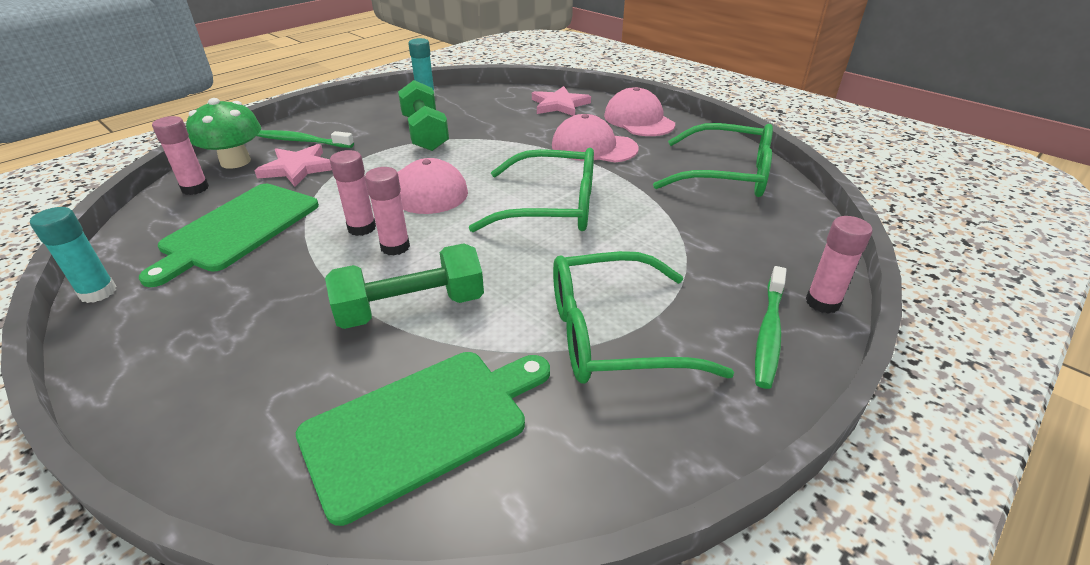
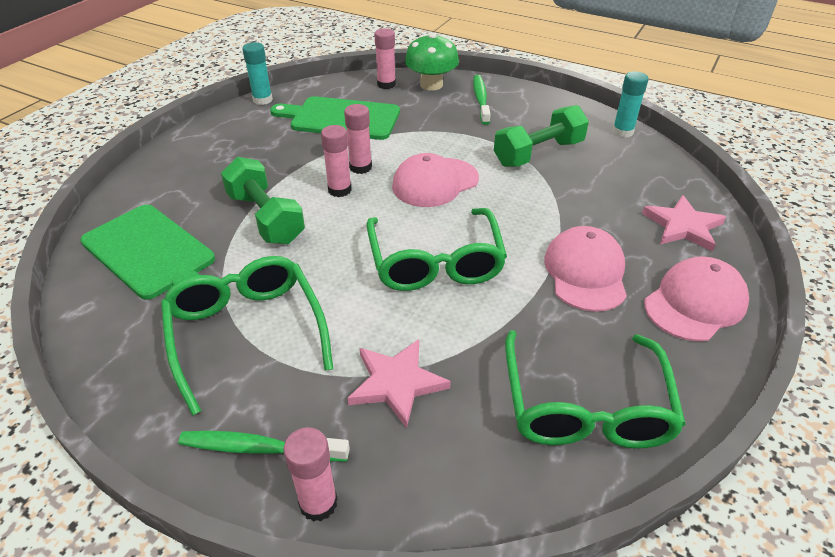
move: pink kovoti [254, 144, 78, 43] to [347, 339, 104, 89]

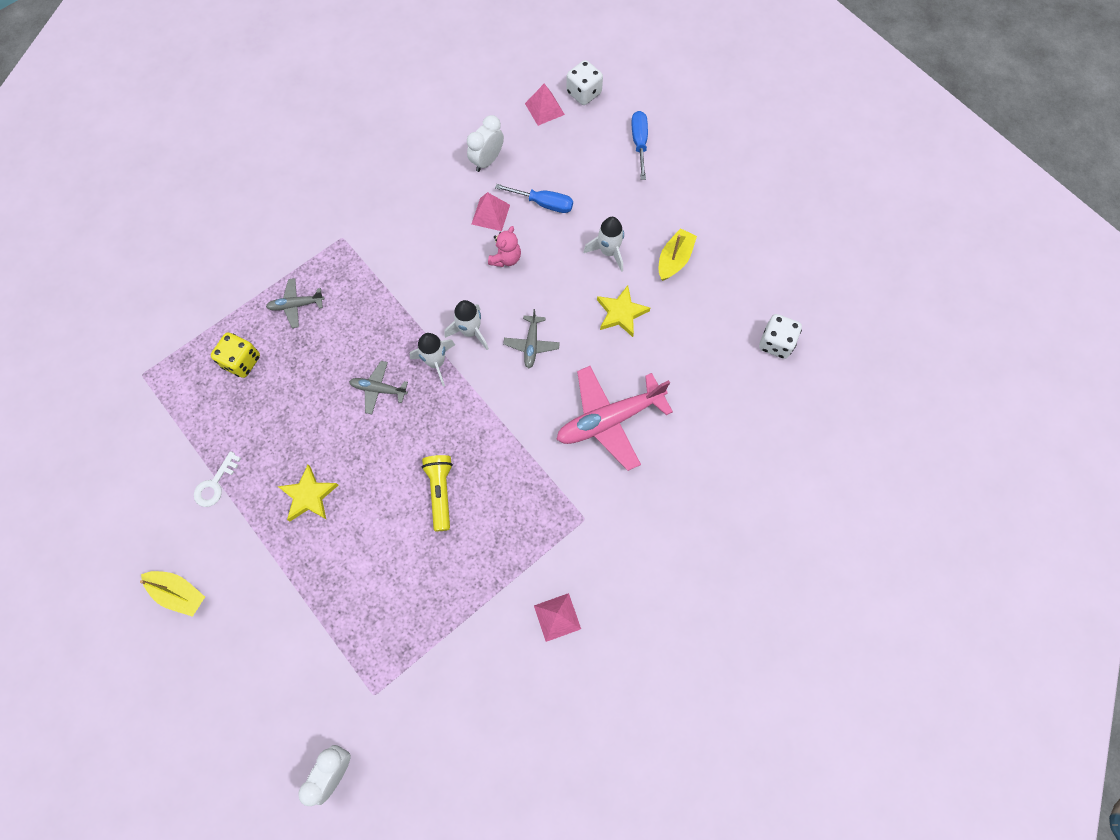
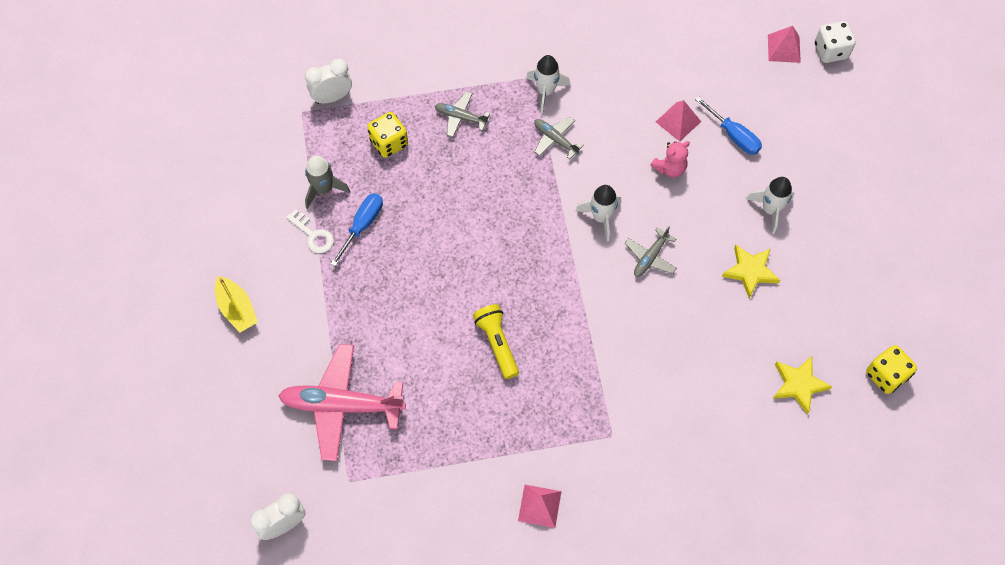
delete: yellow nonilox [659, 228, 38, 53]
insert: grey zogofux [305, 156, 45, 53]
move: yellow kovoti [277, 465, 61, 56] to [773, 356, 60, 58]; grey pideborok [349, 361, 59, 53] to [534, 117, 50, 43]; white zogofux [410, 333, 45, 53] to [526, 55, 44, 58]; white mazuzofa [467, 115, 37, 57] to [305, 59, 47, 45]; pink pideborok [556, 366, 117, 105] to [278, 344, 128, 117]; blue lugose [631, 111, 17, 69] to [331, 193, 52, 73]
recolor: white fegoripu [759, 314, 43, 45] to yellow fegoripu [866, 345, 51, 49]
rotate: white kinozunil [194, 451, 47, 56] = [286, 209, 48, 44] 105 degrees counterclockwise; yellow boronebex [422, 455, 31, 76] = [473, 304, 46, 75] 45 degrees counterclockwise

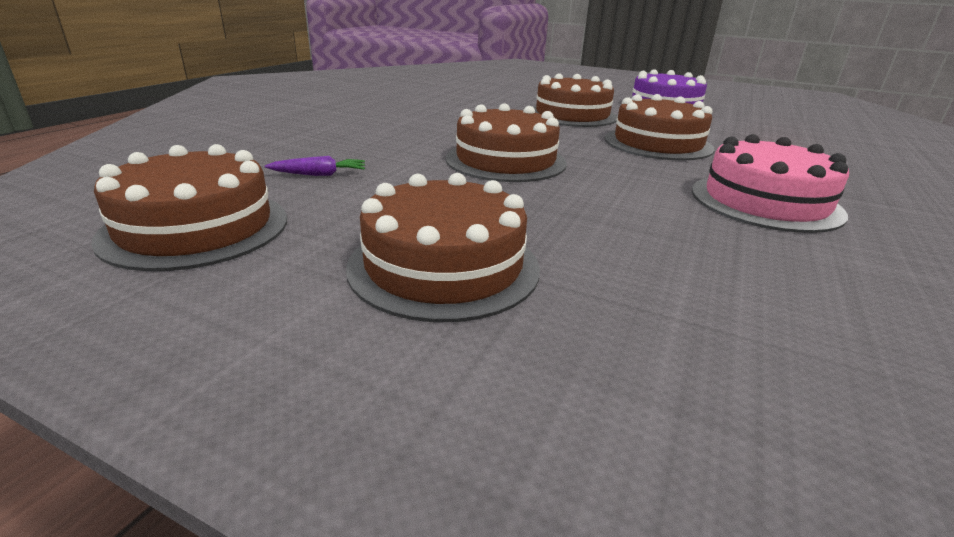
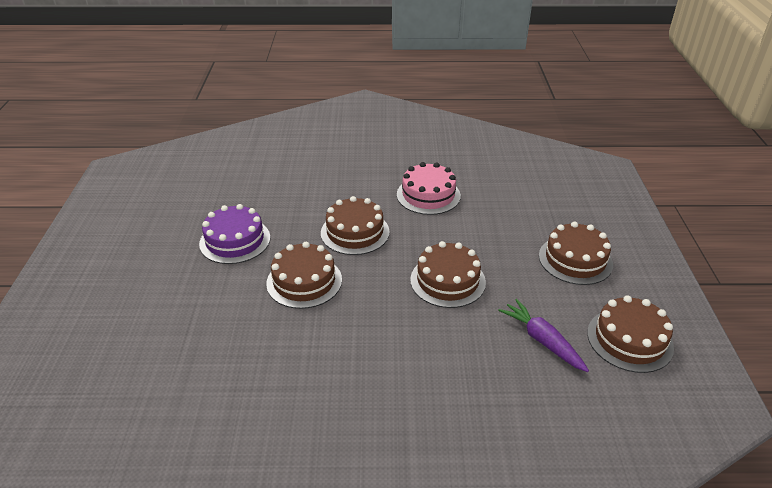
resize: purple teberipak [265, 156, 100, 20] = [498, 299, 91, 73] x1.82

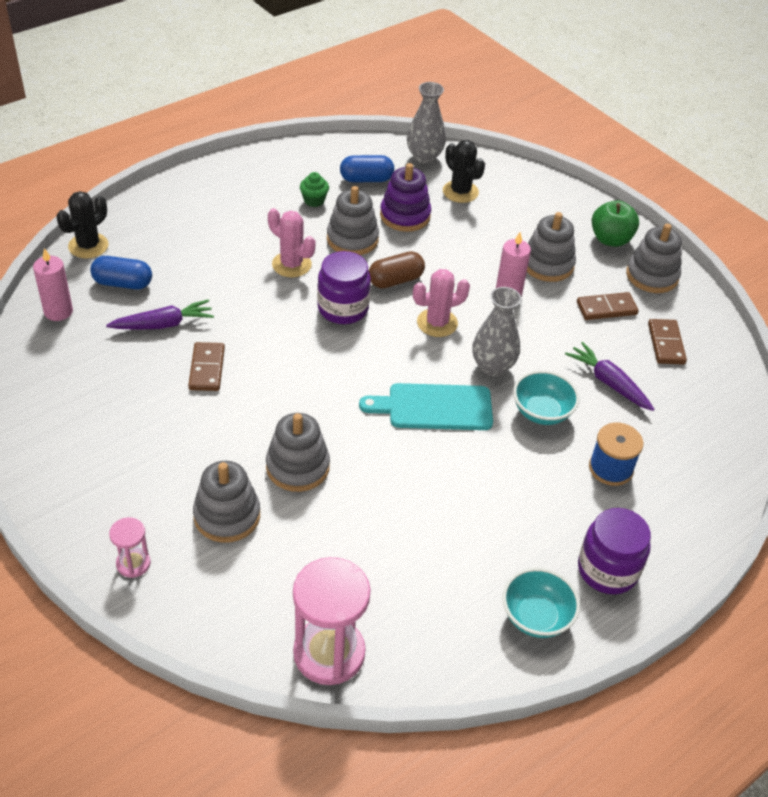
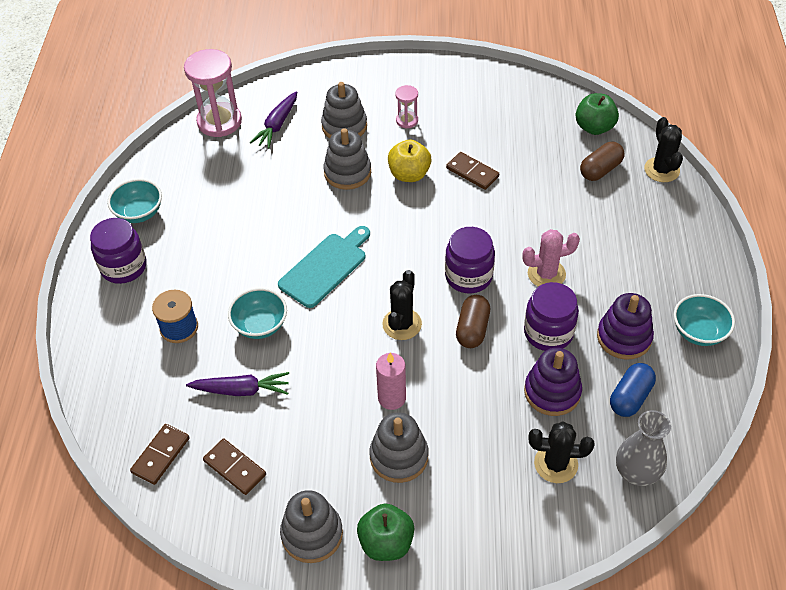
delete: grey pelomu [472, 287, 49, 89]
insert: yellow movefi [388, 139, 43, 43]; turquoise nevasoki [673, 294, 62, 52]
move: purple teberipak [106, 299, 108, 31] to [250, 91, 47, 58]; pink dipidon [109, 517, 42, 61] to [395, 85, 23, 43]; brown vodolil [577, 292, 62, 28] to [130, 424, 59, 61]
replace: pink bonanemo [33, 248, 40, 73] to green movefi [575, 93, 44, 42]; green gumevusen [300, 172, 29, 35] to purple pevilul [597, 293, 57, 67]; grey pevilul [327, 186, 52, 69] to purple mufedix [524, 282, 55, 69]
recolor: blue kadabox [90, 256, 62, 33] to brown kadabox [580, 142, 45, 39]; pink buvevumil [413, 269, 57, 68] to black buvevumil [382, 270, 40, 70]

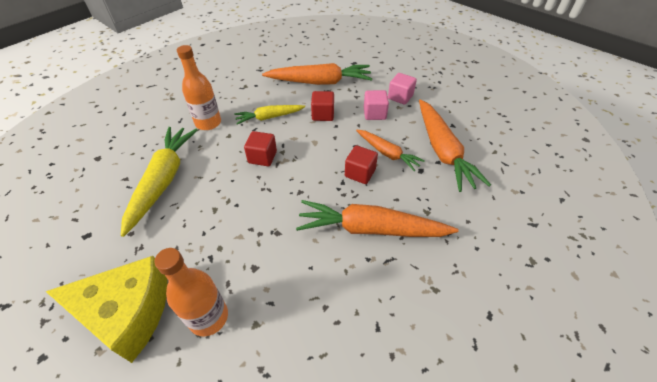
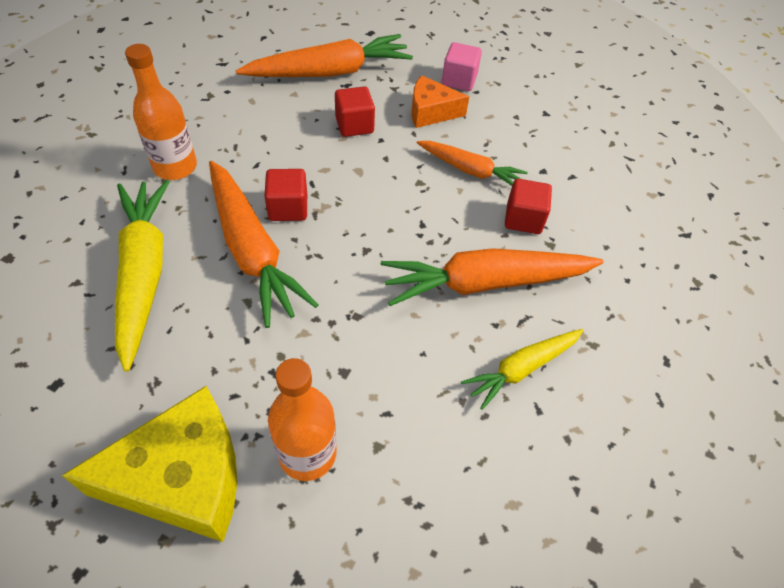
move: yellow teberipak [234, 105, 71, 19] to [461, 329, 122, 81]; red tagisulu [345, 145, 33, 39] to [505, 179, 47, 55]; orange teberipak [419, 99, 72, 93] to [209, 161, 109, 167]
replace: pink tagisulu [364, 90, 25, 30] to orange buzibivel [411, 75, 58, 53]

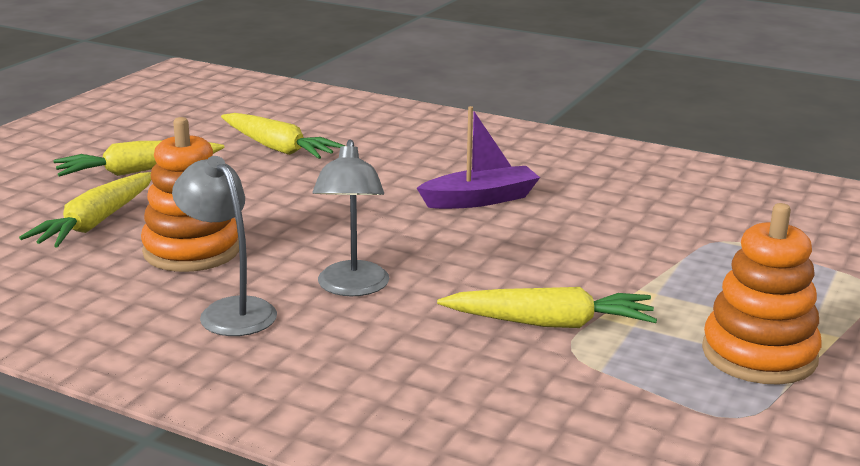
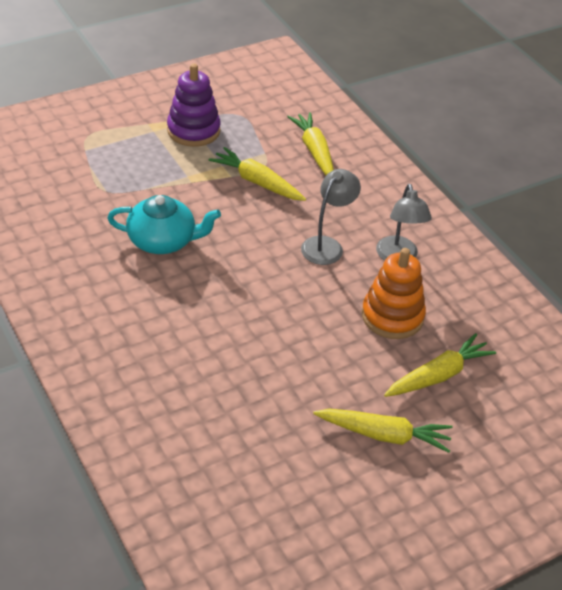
delete: purple nonilox [417, 106, 123, 103]
insert: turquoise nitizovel [107, 195, 114, 59]
move: yellow teberipak [221, 113, 124, 46] to [287, 112, 47, 63]
recolor: orange pevilul [702, 203, 120, 182] to purple pevilul [167, 63, 54, 84]

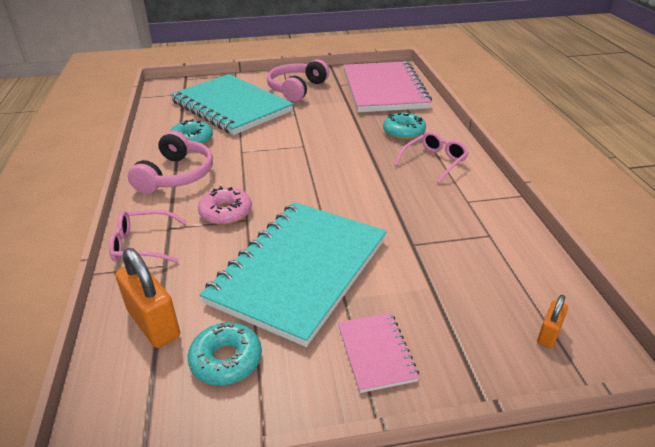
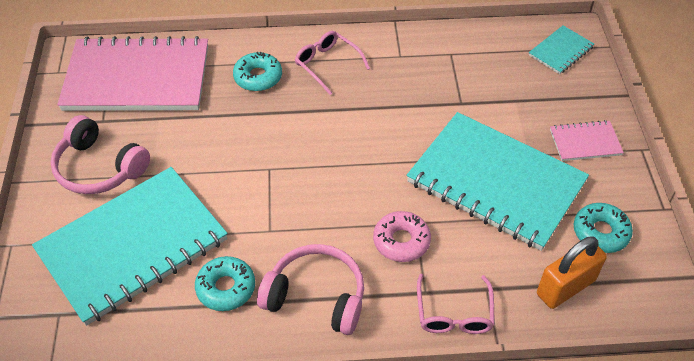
replace: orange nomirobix [537, 295, 31, 53] to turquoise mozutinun [529, 25, 65, 49]

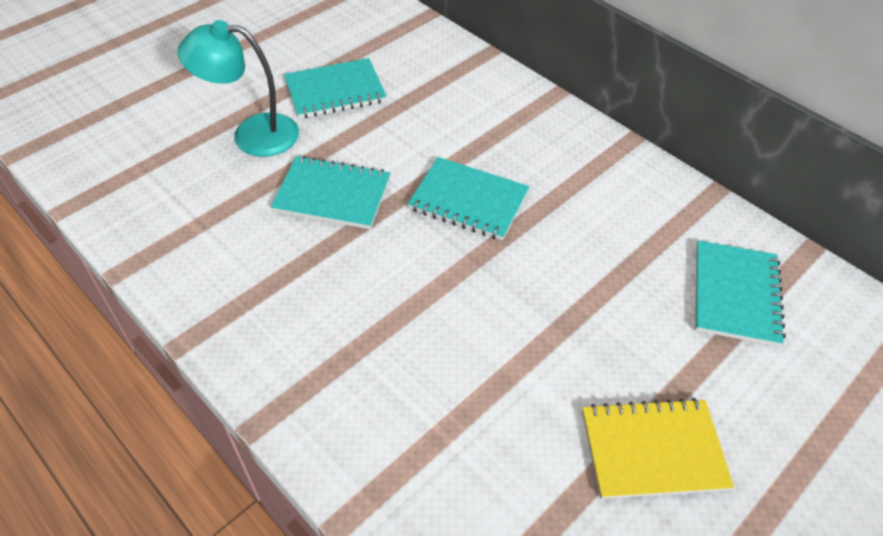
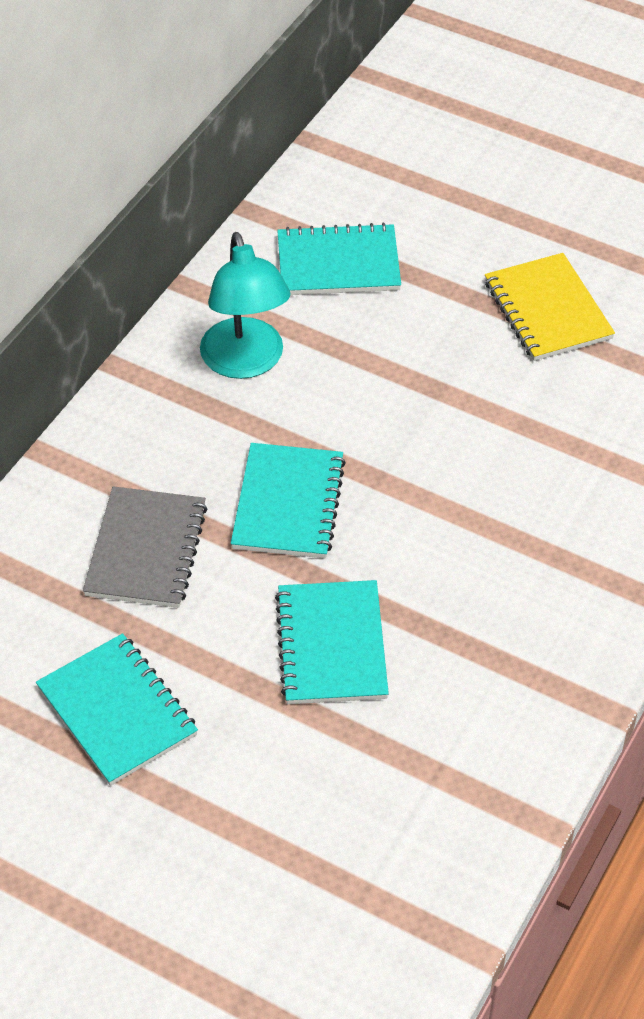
insert: grey mozutinun [83, 486, 125, 122]
move: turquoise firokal [177, 20, 122, 137] to [200, 232, 91, 147]

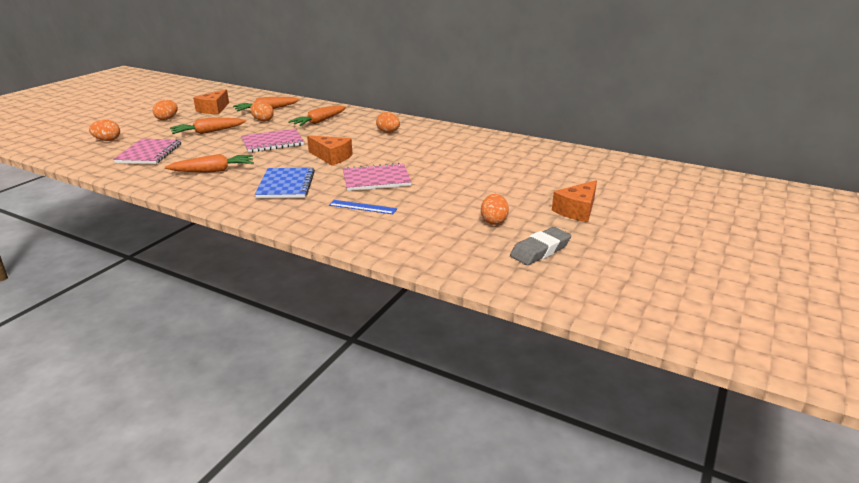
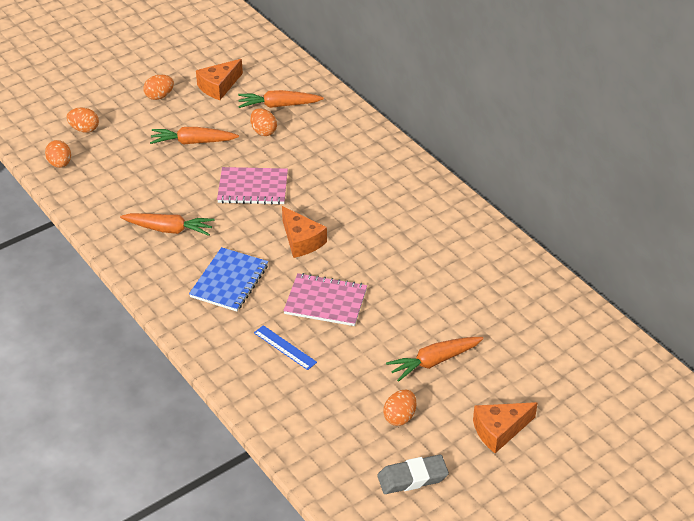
delete: pink mozutinun [113, 139, 68, 25]
move: orange teberipak [288, 106, 58, 20] to [386, 337, 98, 45]; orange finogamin [376, 112, 24, 21] to [45, 140, 26, 28]

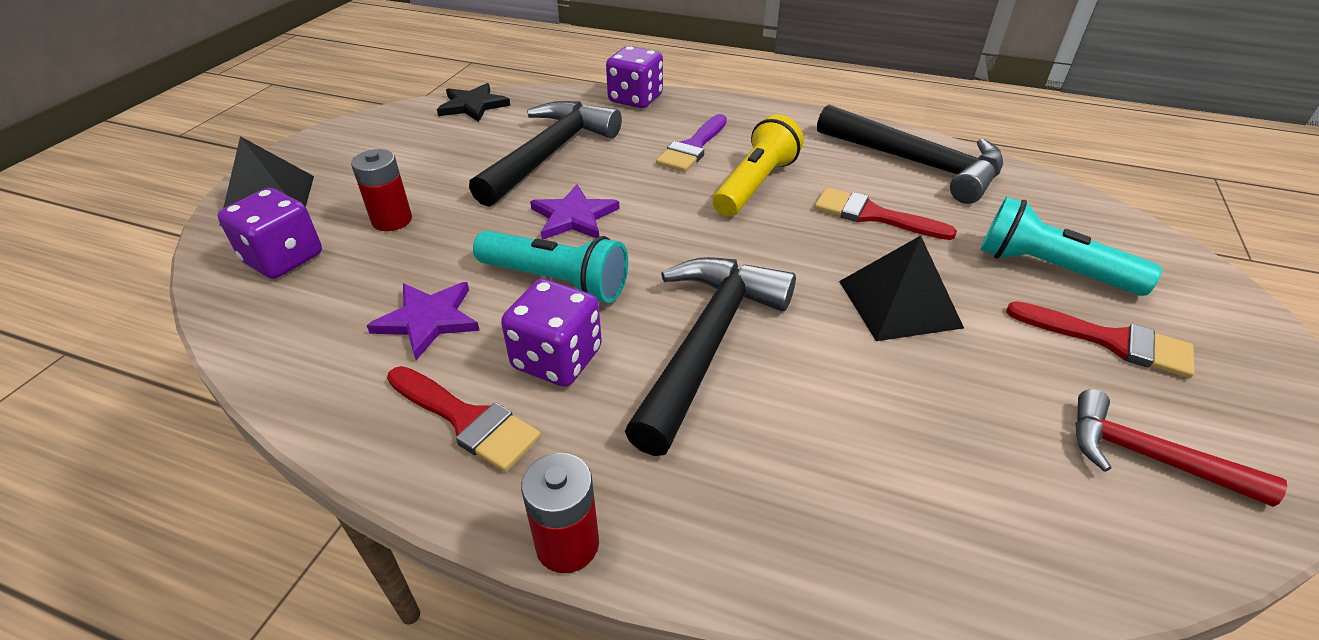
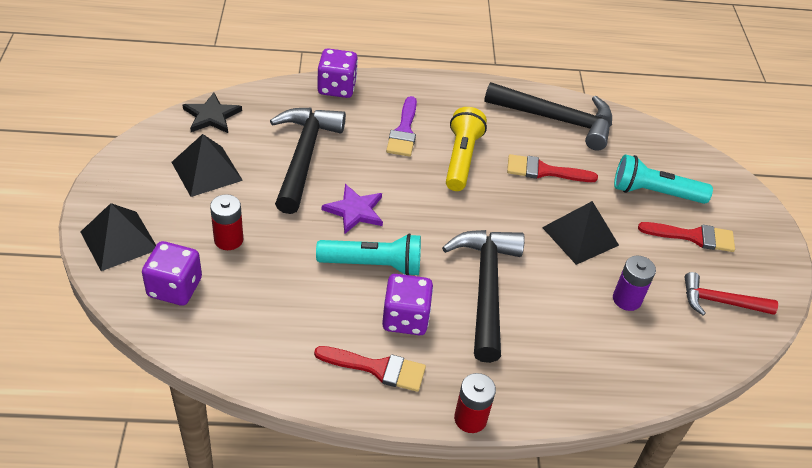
delete: purple kovoti [367, 282, 113, 78]
insert: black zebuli [171, 134, 72, 63]; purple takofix [613, 256, 43, 55]

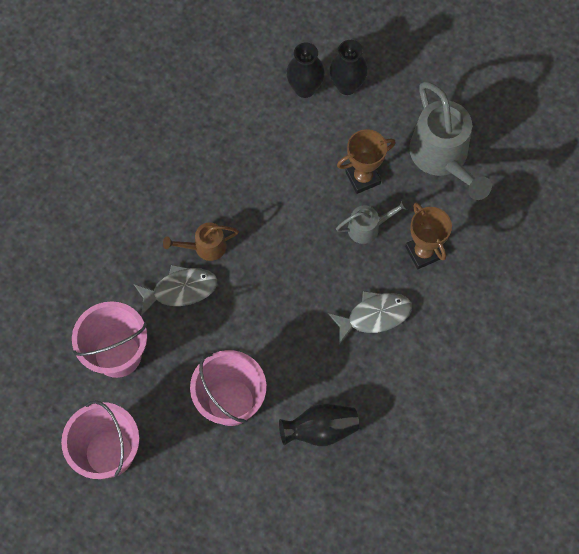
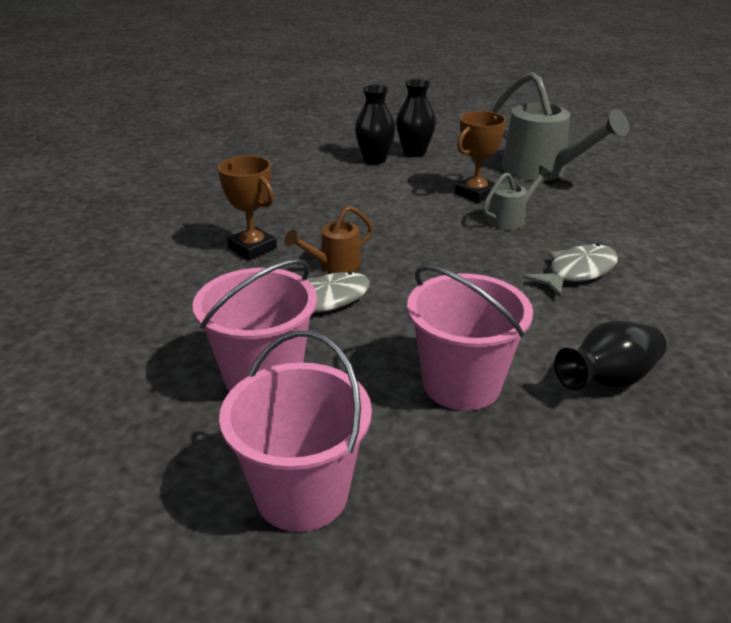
move: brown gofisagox [405, 203, 47, 66] to [218, 155, 59, 105]

